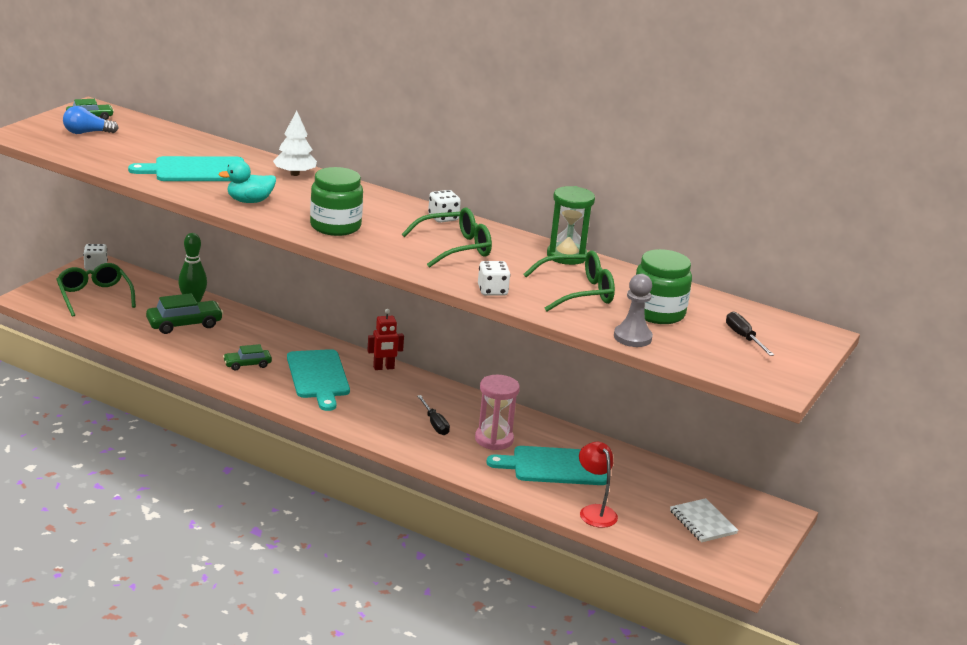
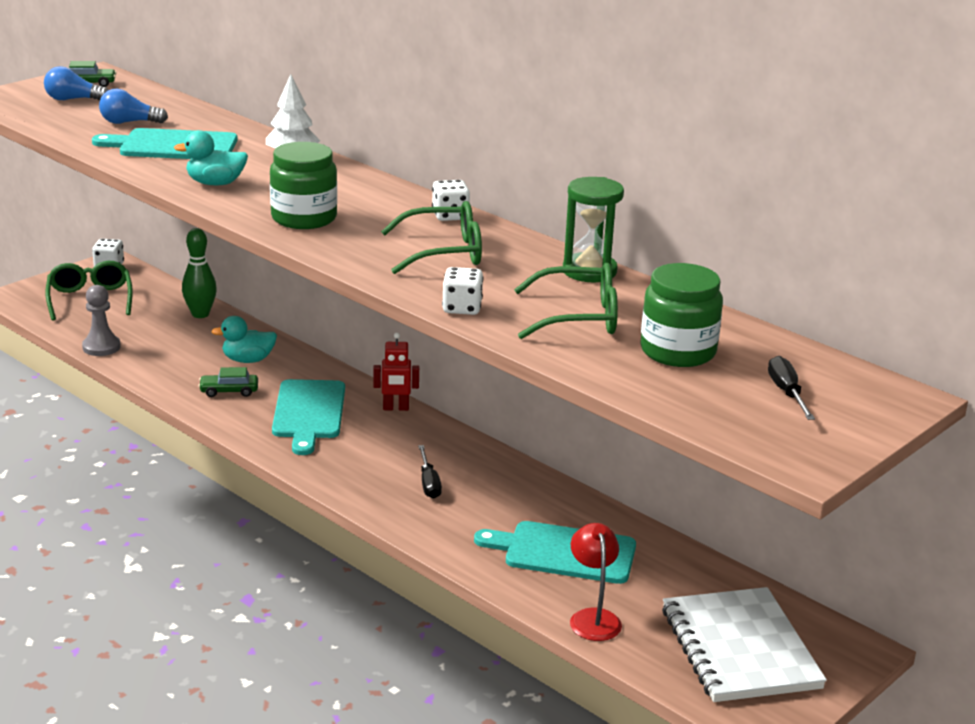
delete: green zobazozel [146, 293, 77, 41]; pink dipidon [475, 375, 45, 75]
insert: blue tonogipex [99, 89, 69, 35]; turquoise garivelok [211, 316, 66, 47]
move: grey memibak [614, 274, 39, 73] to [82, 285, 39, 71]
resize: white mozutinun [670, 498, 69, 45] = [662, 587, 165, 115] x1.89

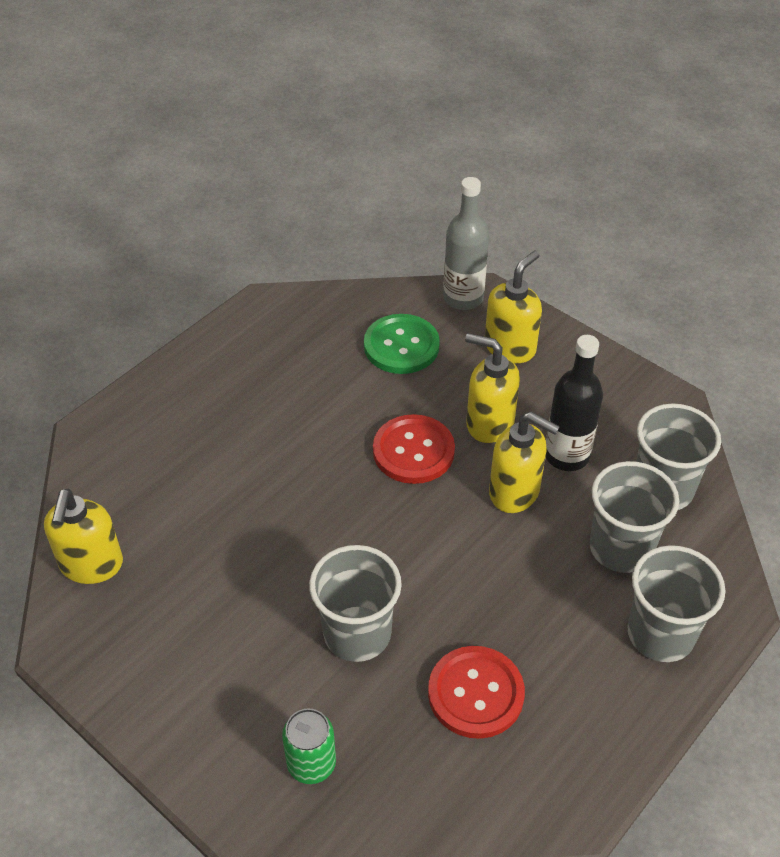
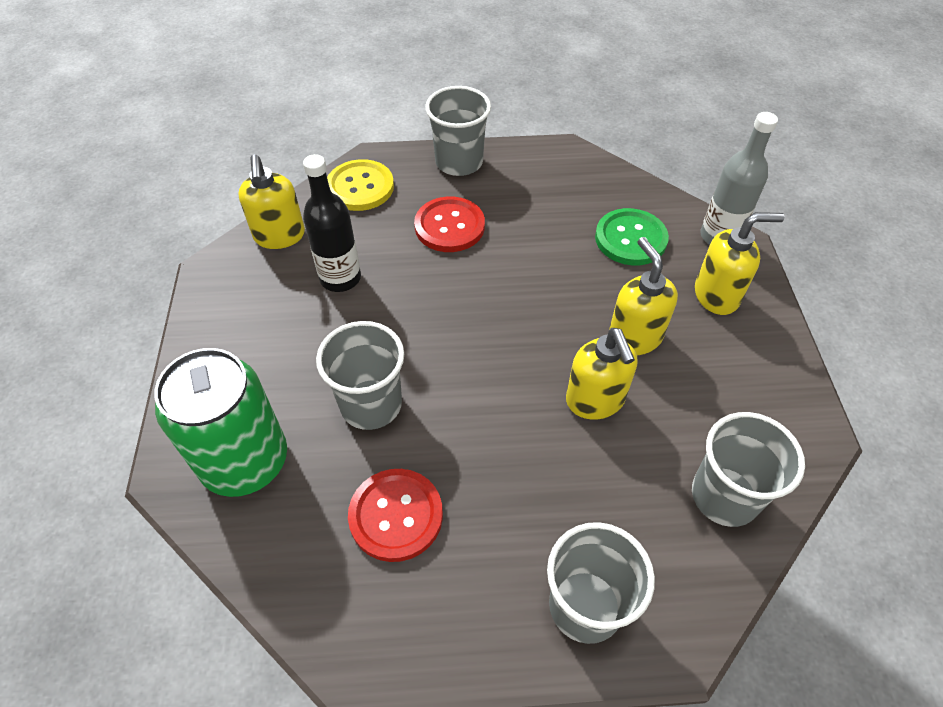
insert: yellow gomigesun [327, 159, 67, 52]
move: red gomigesun [373, 414, 82, 70] to [414, 196, 71, 56]; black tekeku [546, 335, 57, 136] to [303, 154, 58, 138]; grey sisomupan [590, 461, 89, 112] to [425, 86, 66, 90]
rotate: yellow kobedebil [44, 489, 79, 95] = [238, 155, 67, 94] 60 degrees counterclockwise
resize: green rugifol [282, 708, 54, 76] = [154, 348, 133, 149] x2.03

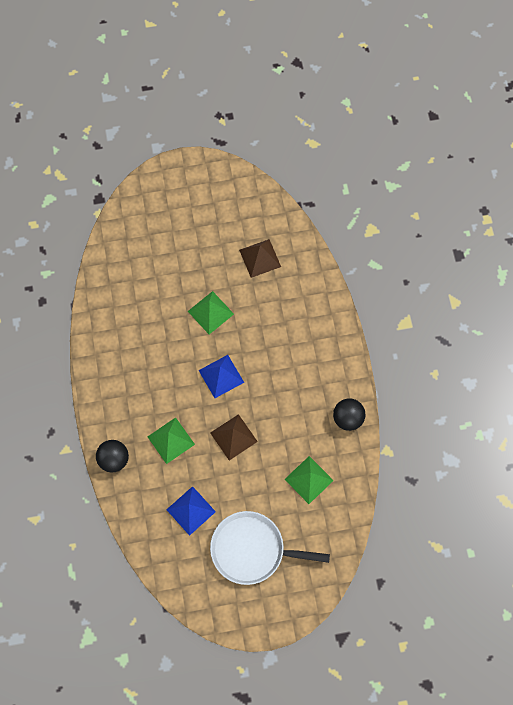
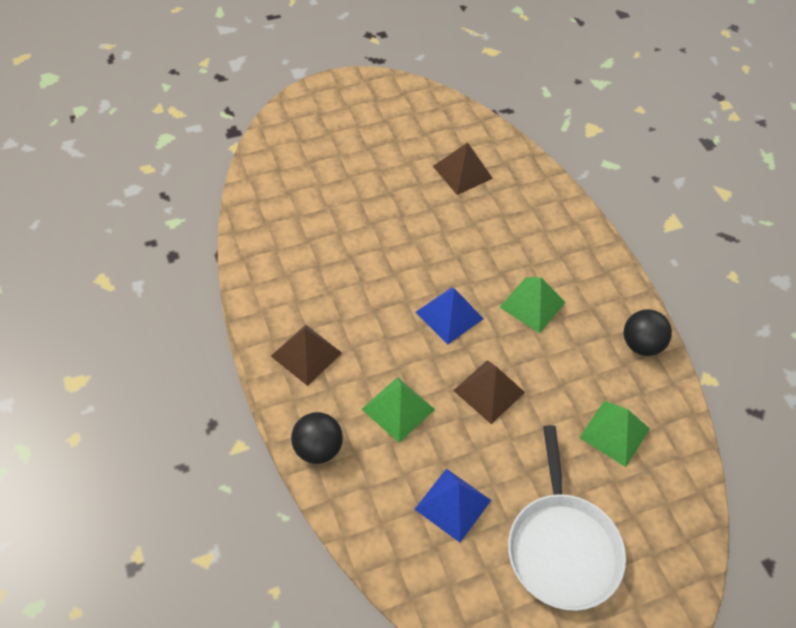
insert: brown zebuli [271, 325, 71, 61]
move: green zebuli [188, 291, 46, 43] to [500, 277, 66, 56]
rotate: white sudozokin [210, 511, 120, 74] = [508, 425, 118, 186] 90 degrees counterclockwise

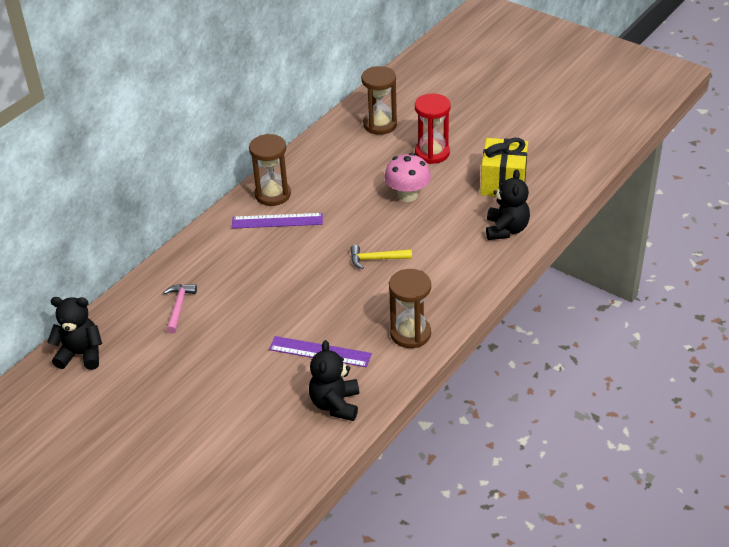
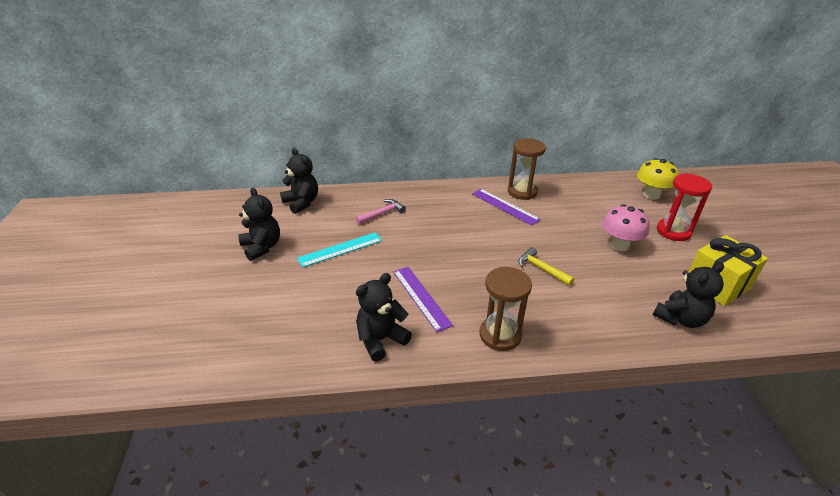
insert: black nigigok [238, 188, 42, 73]; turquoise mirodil [297, 232, 85, 36]
replace: brown dipidon [361, 66, 36, 69] to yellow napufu [637, 158, 42, 42]

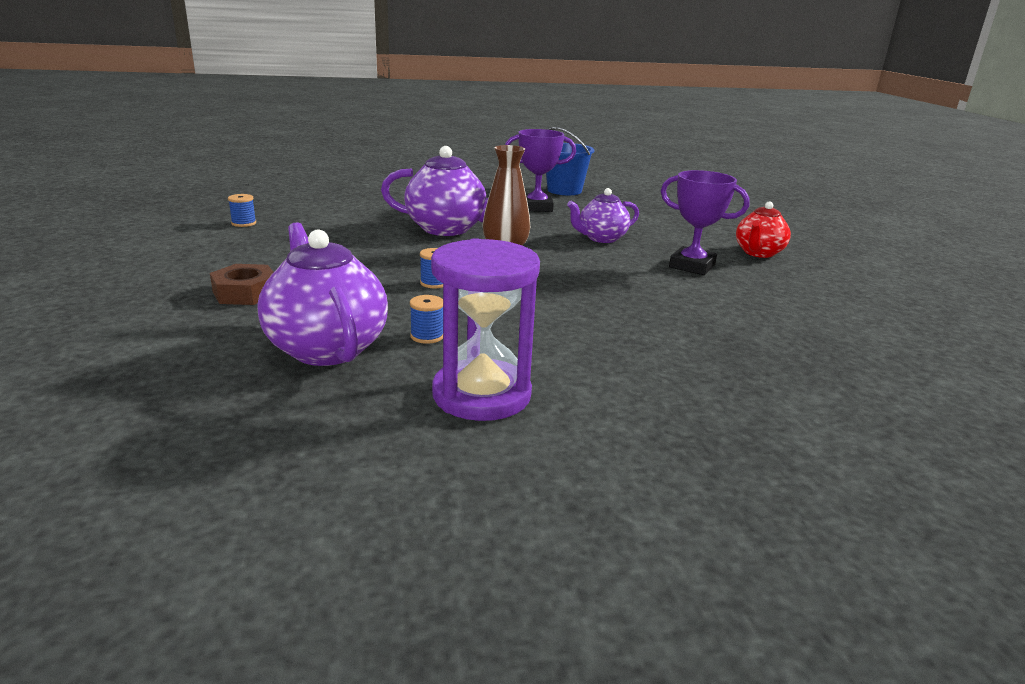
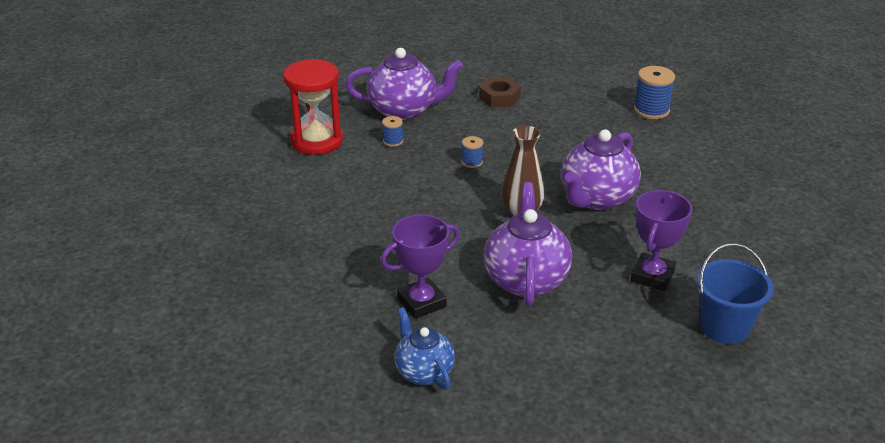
recolor: purple dipidon [431, 238, 109, 183] to red dipidon [283, 59, 60, 96]; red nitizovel [736, 201, 55, 57] to blue nitizovel [395, 307, 60, 83]
resize: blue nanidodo [228, 194, 28, 33] = [634, 66, 41, 53] x1.82; purple nitizovel [567, 188, 72, 55] = [484, 182, 88, 124] x1.62

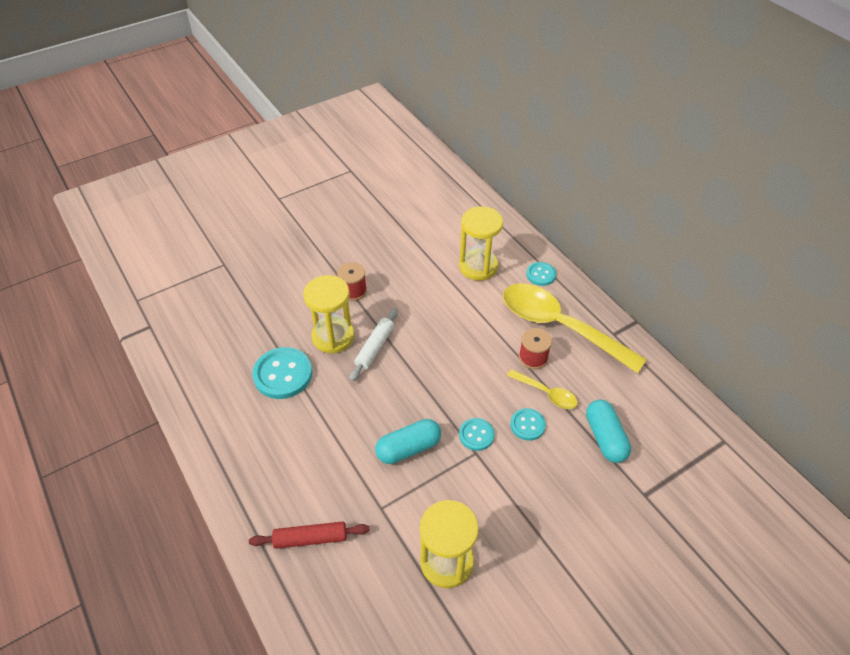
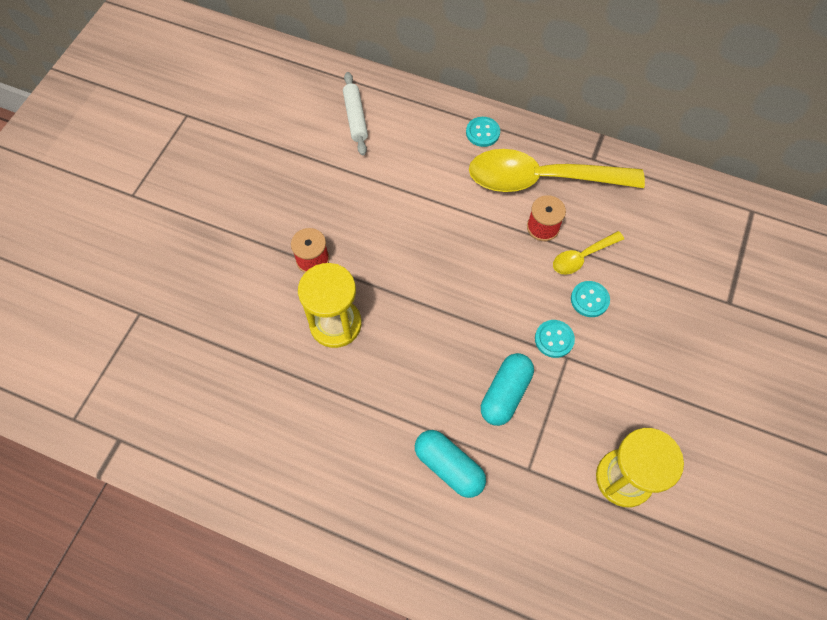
delete: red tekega [249, 522, 121, 27]; turquoise gomigesun [252, 347, 60, 52]; yellow dipidon [459, 206, 44, 74]
move: white tekega [350, 308, 48, 73] to [343, 72, 25, 84]; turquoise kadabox [586, 400, 45, 63] to [415, 430, 71, 68]
rotate: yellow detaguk [507, 369, 71, 40] = [553, 231, 71, 43] 150 degrees clockwise

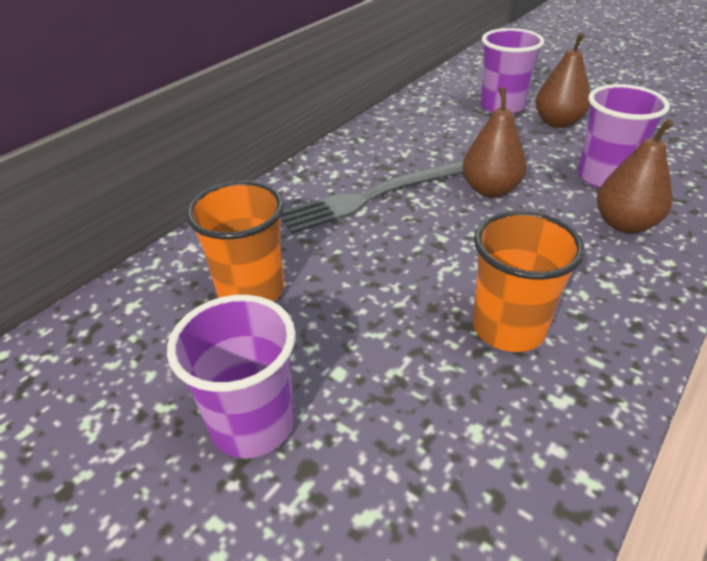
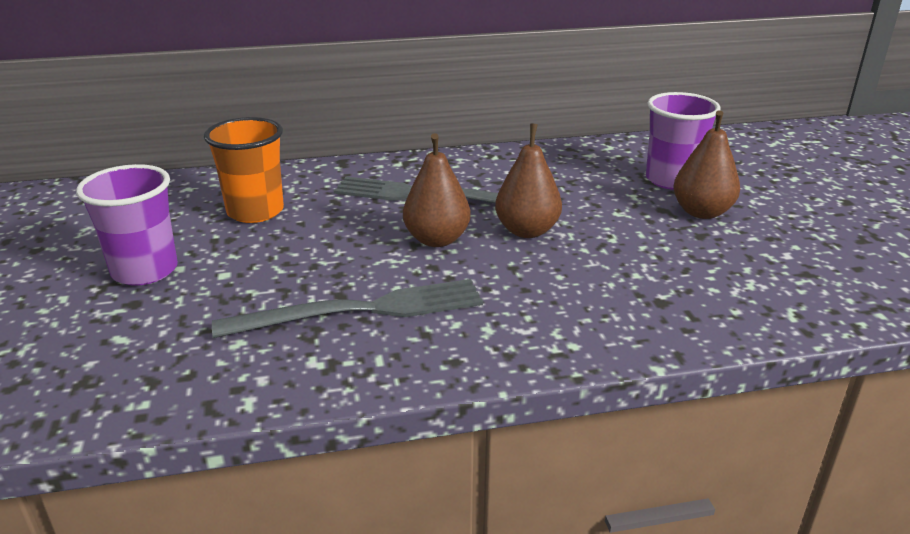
delete: purple sisomupan [578, 84, 92, 104]
move: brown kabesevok [597, 119, 77, 114] to [403, 133, 68, 114]
replace: orange sisomupan [473, 210, 112, 142] to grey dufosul [212, 279, 271, 59]

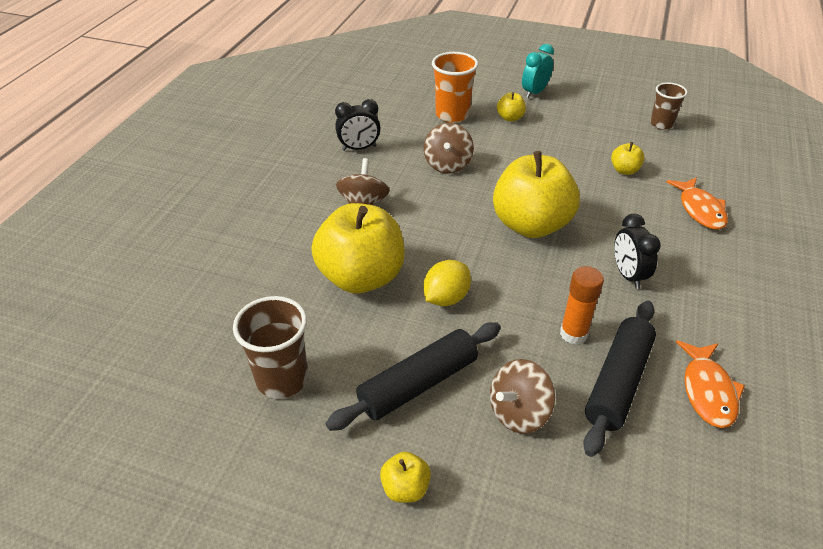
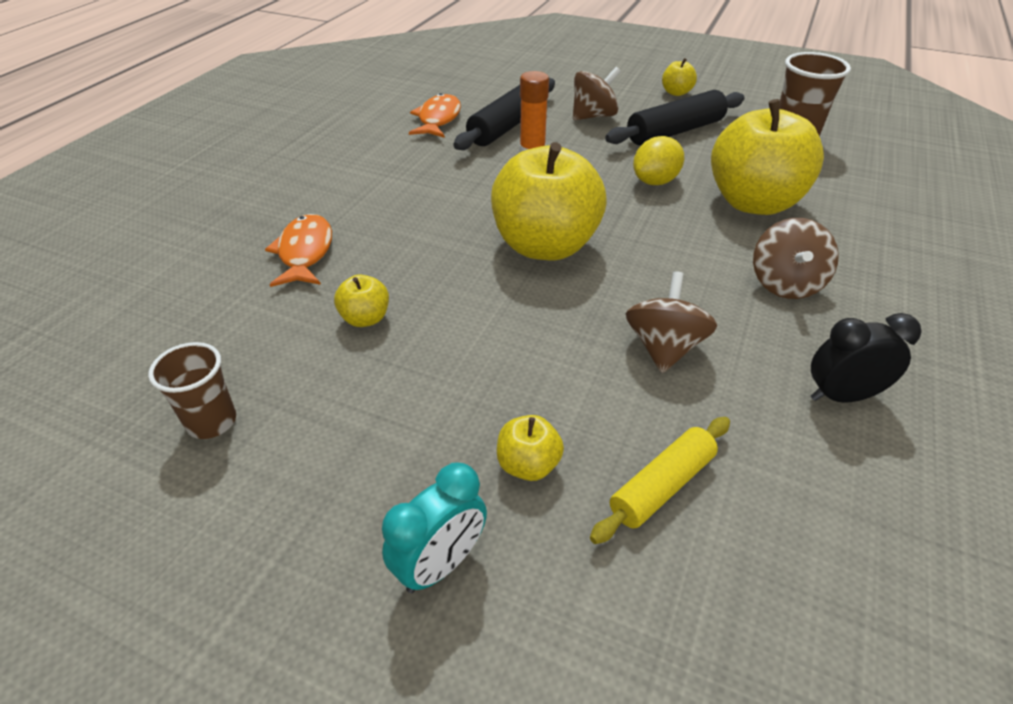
delete: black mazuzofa [614, 214, 47, 75]
replace: orange sisomupan [432, 52, 46, 71] to yellow tekega [590, 417, 140, 127]

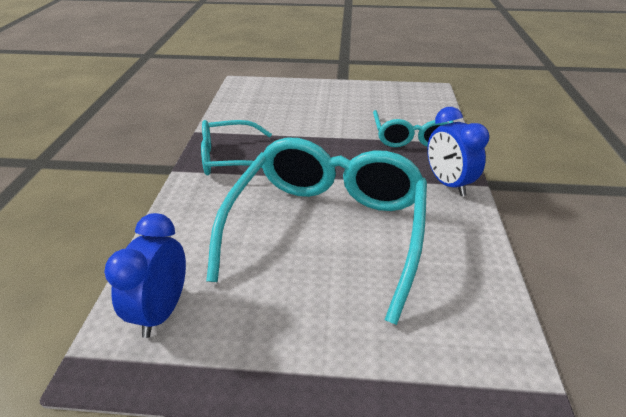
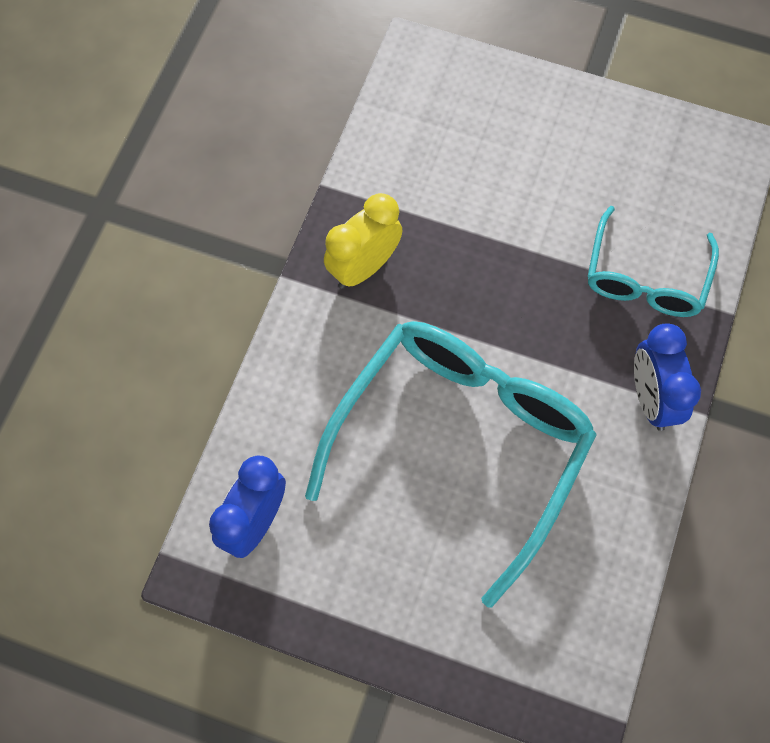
replace: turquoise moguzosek [201, 120, 71, 55] to yellow mazuzofa [324, 193, 79, 96]

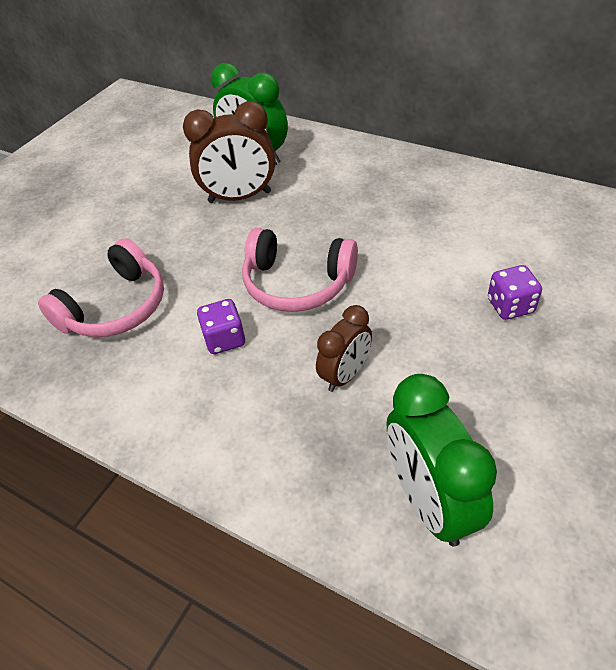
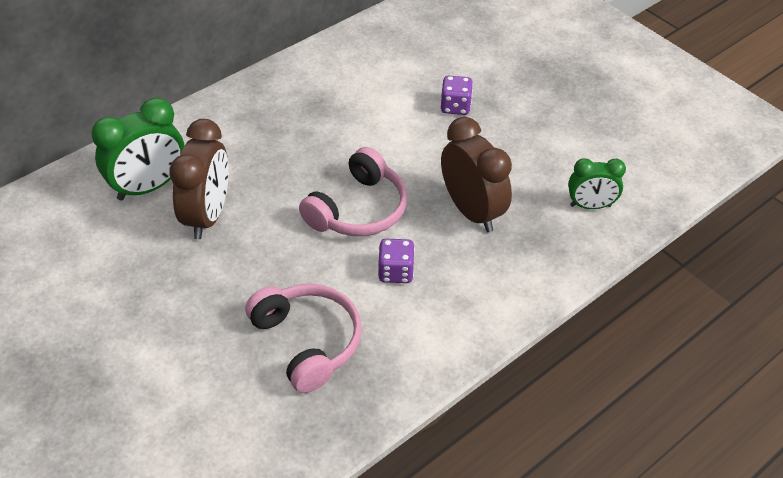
resize: brown mazuzofa [316, 305, 56, 87] = [441, 117, 71, 115] x1.63; green mazuzofa [387, 374, 110, 172] = [568, 158, 58, 51] x0.61

